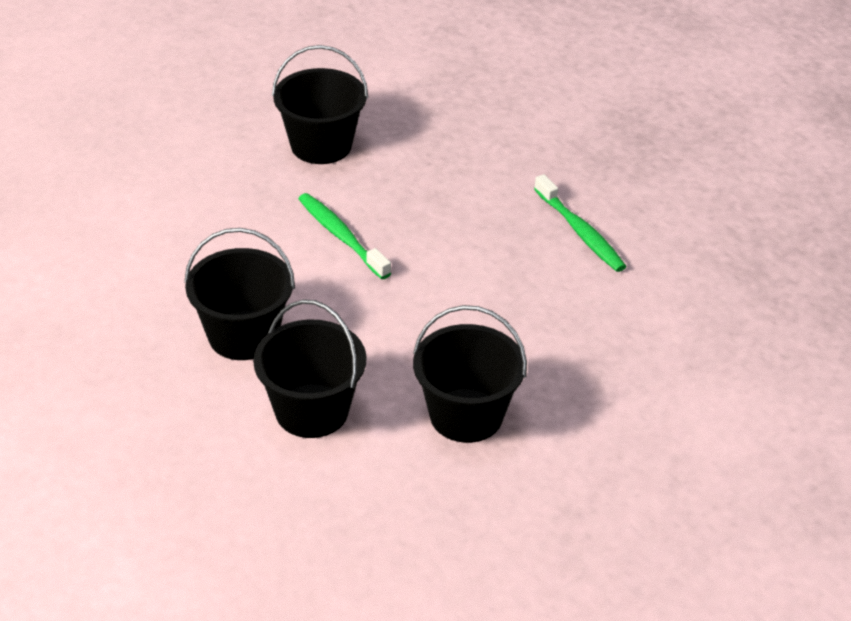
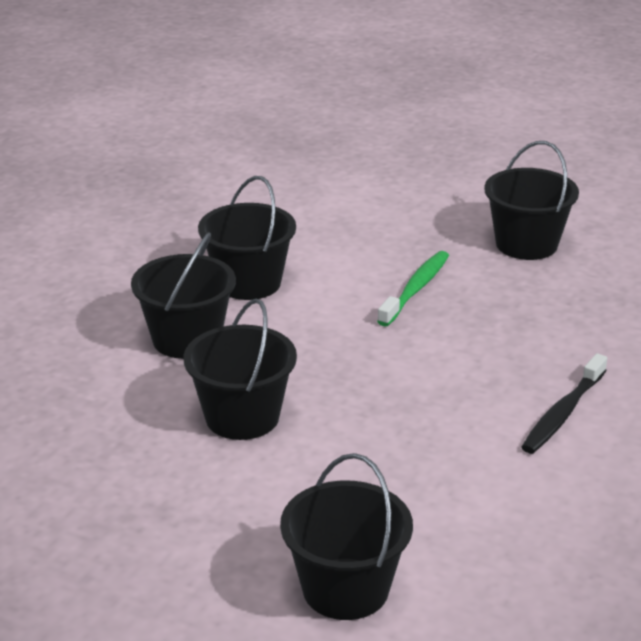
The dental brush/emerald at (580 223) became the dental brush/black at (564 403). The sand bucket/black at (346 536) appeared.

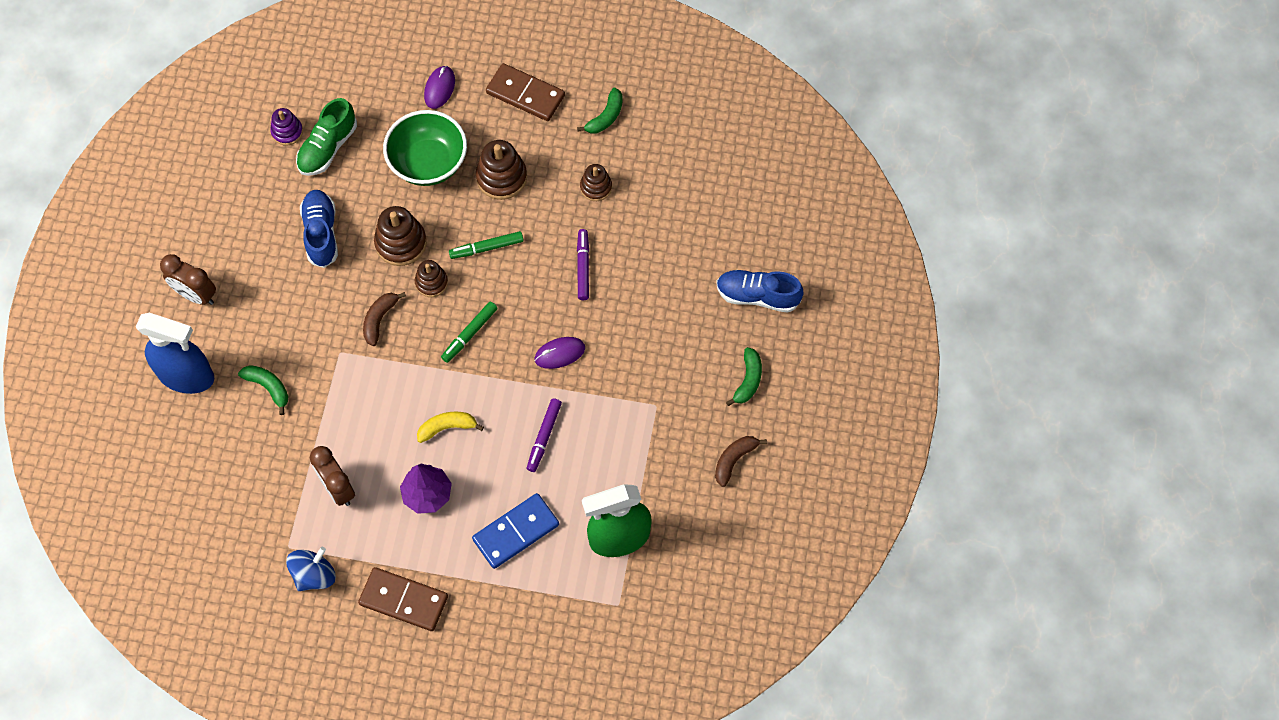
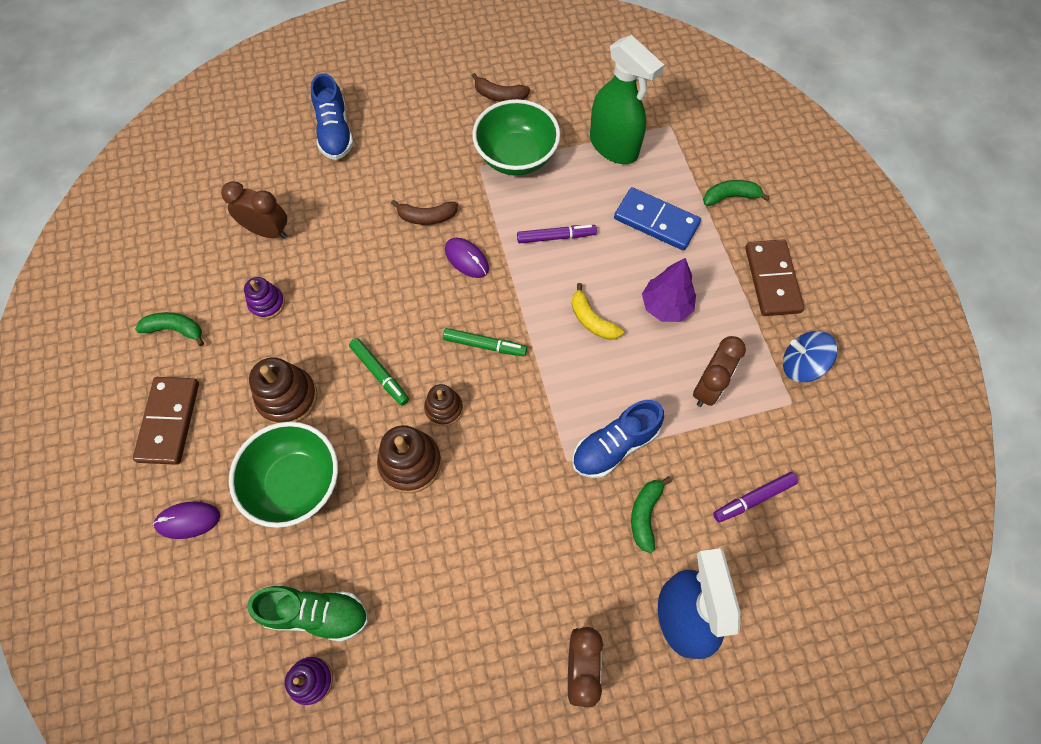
The shoe/cobalt moved from (319 229) to (618 439). The toy banana/russet moved from (384 319) to (424 212). The marker/violet moved from (583 264) to (755 497). The stacking rings/russet at (596 182) became the stacking rings/violet at (264 298). The toy banana/emerald moved from (744 376) to (736 193). The bedside clock/russet at (254 210) appeared. The deep dish/emerald at (516 137) appeared.

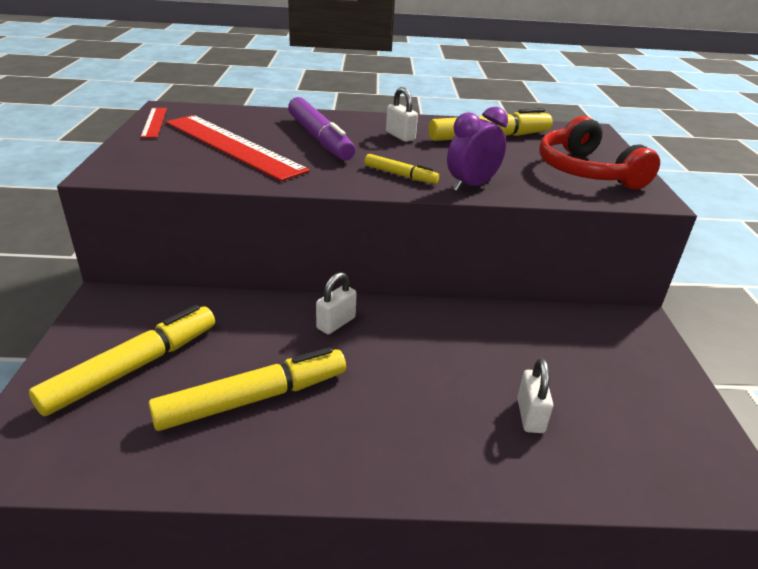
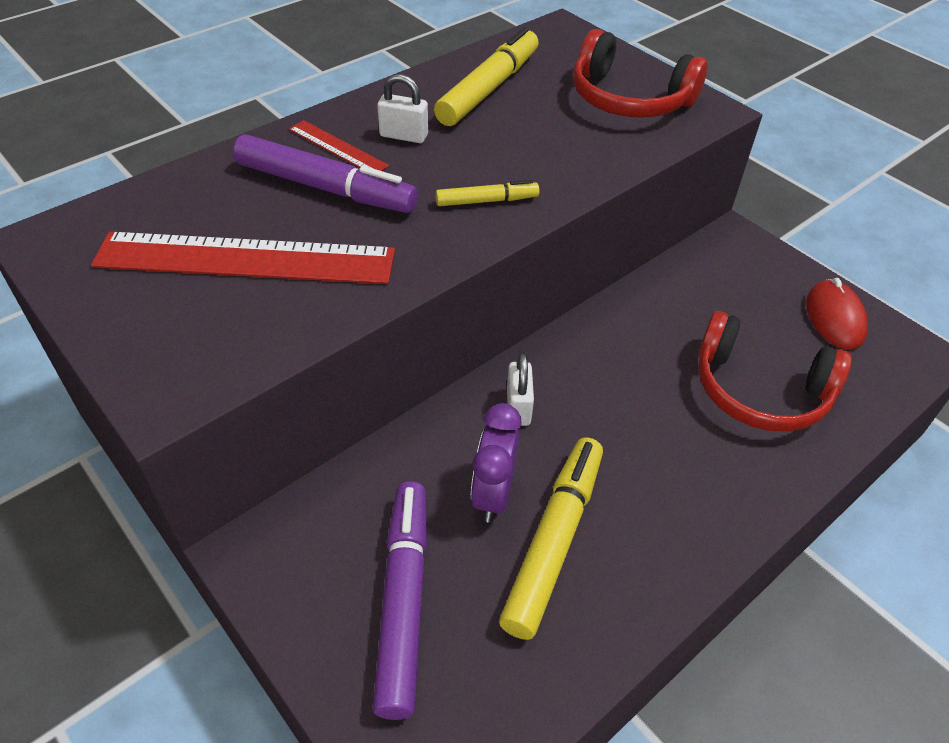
The marker/yellow at (122 360) became the marker/violet at (400 600). The ruler/scarlet moved from (153 123) to (339 145). The bedside clock/violet moved from (477 149) to (496 462). The padlock/white at (535 395) was replaced by the headset/scarlet at (775 371). The computer mouse/scarlet at (837 313) appeared.

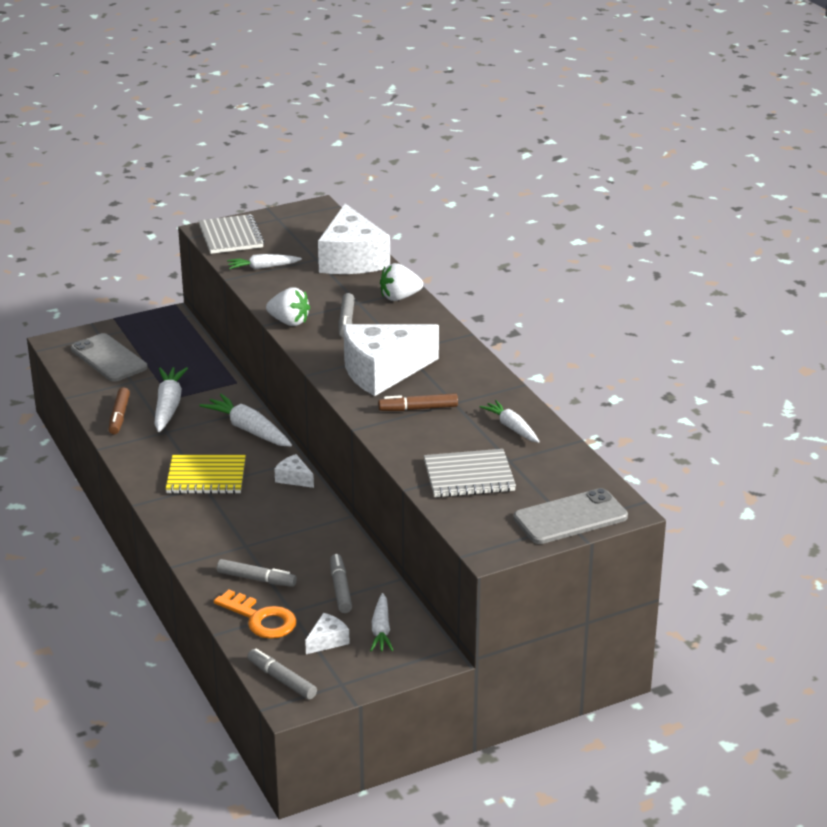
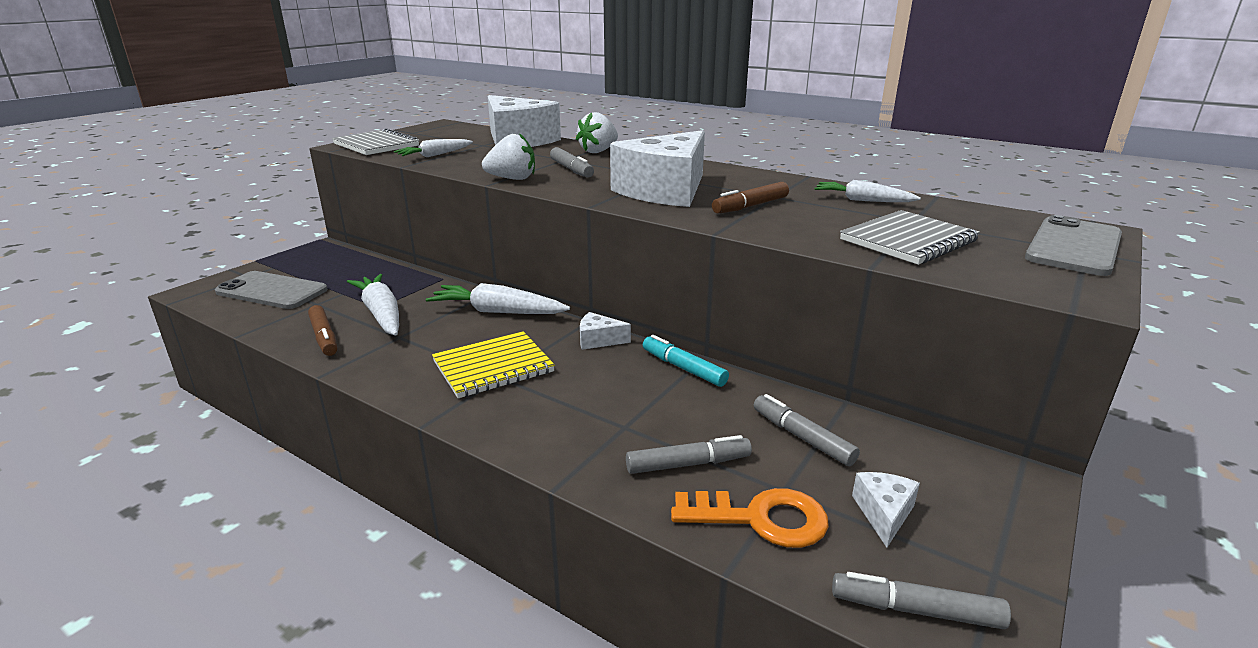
The carrot/white at (381 622) disappeared. The marker/teal at (686 361) appeared.

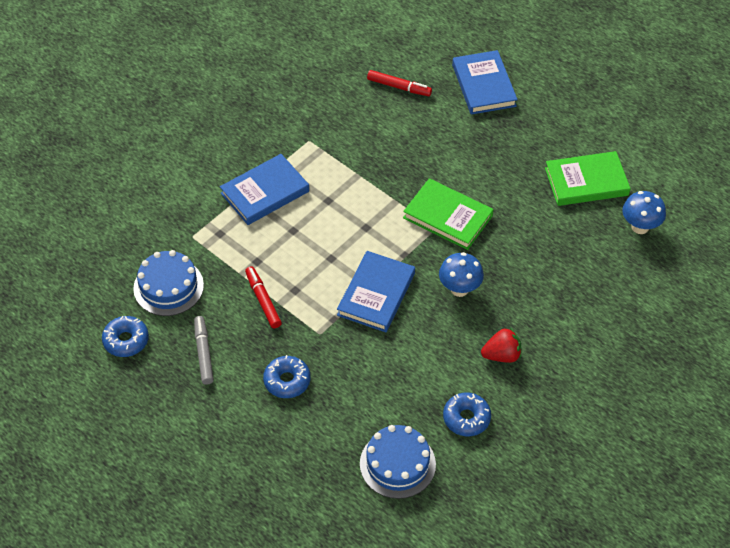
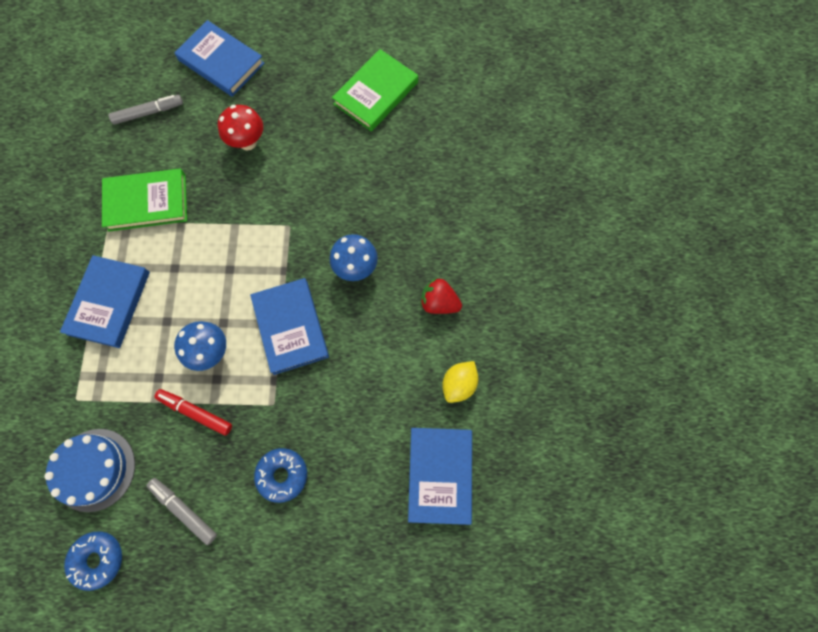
The gateau/cobalt at (398 462) was replaced by the book/cobalt at (440 476). The marker/scarlet at (399 83) became the marker/gray at (146 110). The book/emerald moved from (448 214) to (144 200). The glazed donut/cobalt at (467 414) was replaced by the citrus fruit/yellow at (460 382). The toy strawberry/scarlet at (501 345) turned 105 degrees counterclockwise. The fungus/cobalt moved from (644 212) to (200 346). The fungus/scarlet at (240 127) appeared.

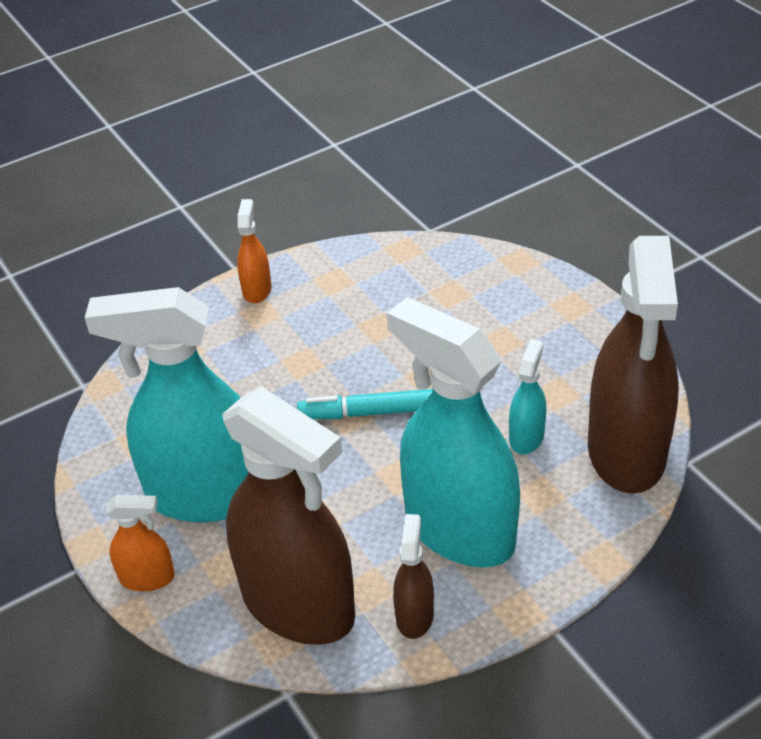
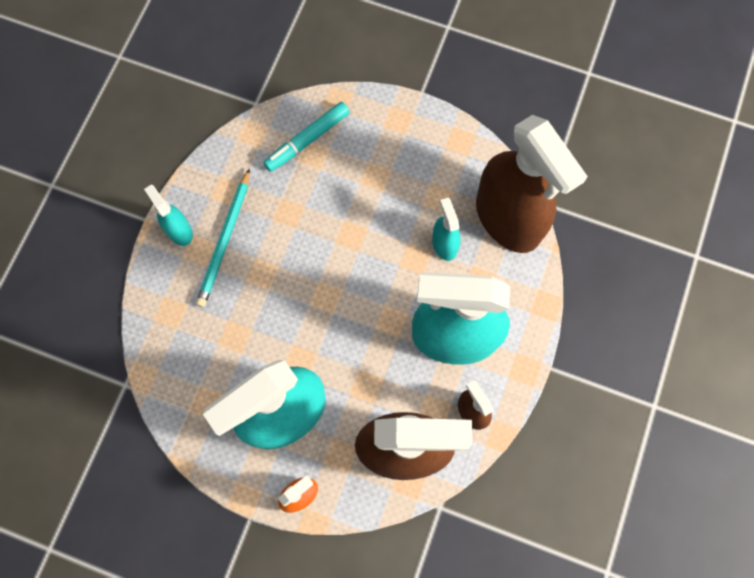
The spray cleaner/orange-coloured at (254 251) became the spray cleaner/teal at (168 215). The marker/teal moved from (365 404) to (306 137). The wooden pencil/teal at (223 237) appeared.

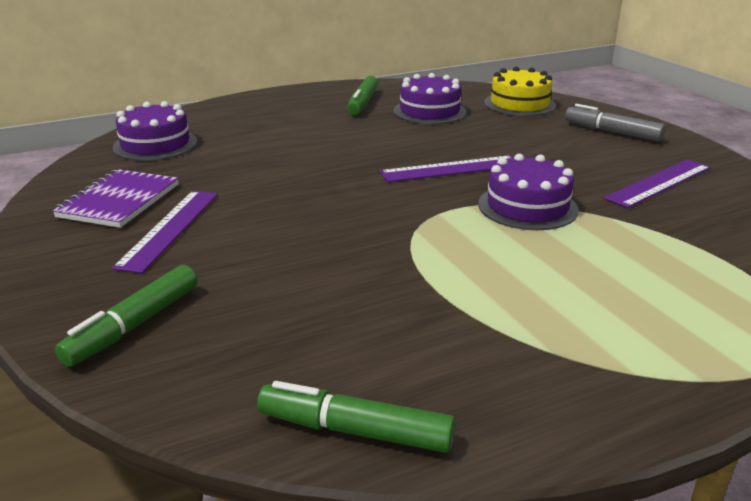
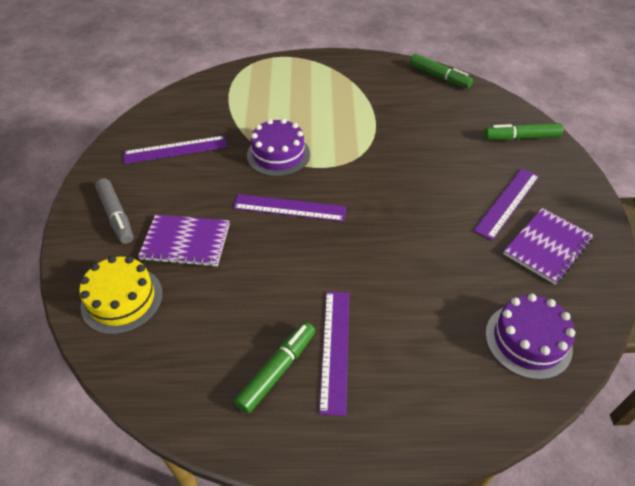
The marker/emerald at (126 316) turned 150 degrees counterclockwise. The gateau/violet at (430 98) disappeared. The notepad/violet at (184 240) appeared. The ruler/violet at (334 353) appeared.

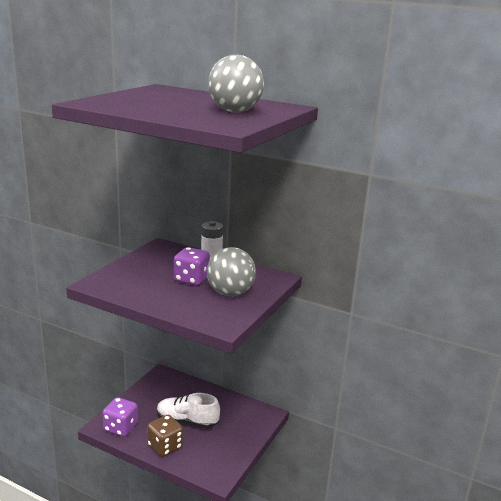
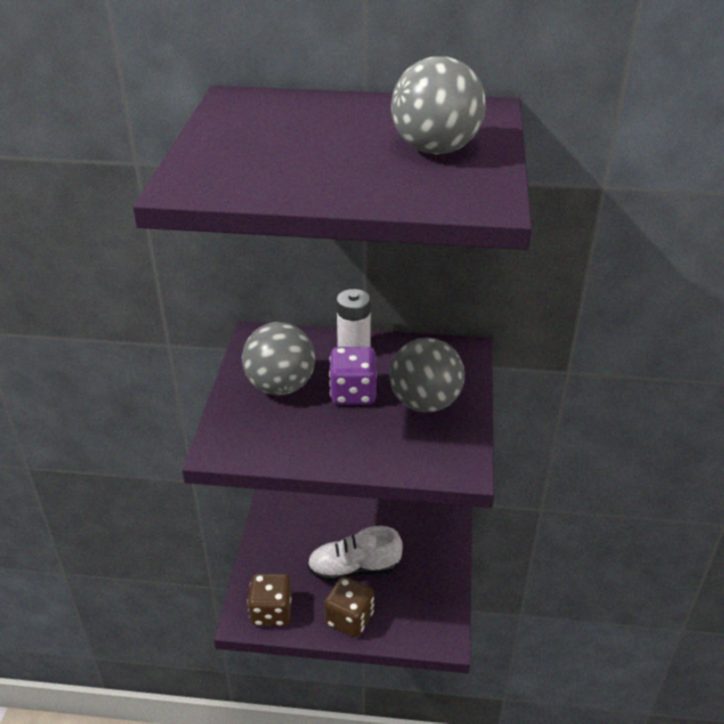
The die/violet at (120 417) became the die/russet at (269 599). The sphere/gray at (278 358) appeared.

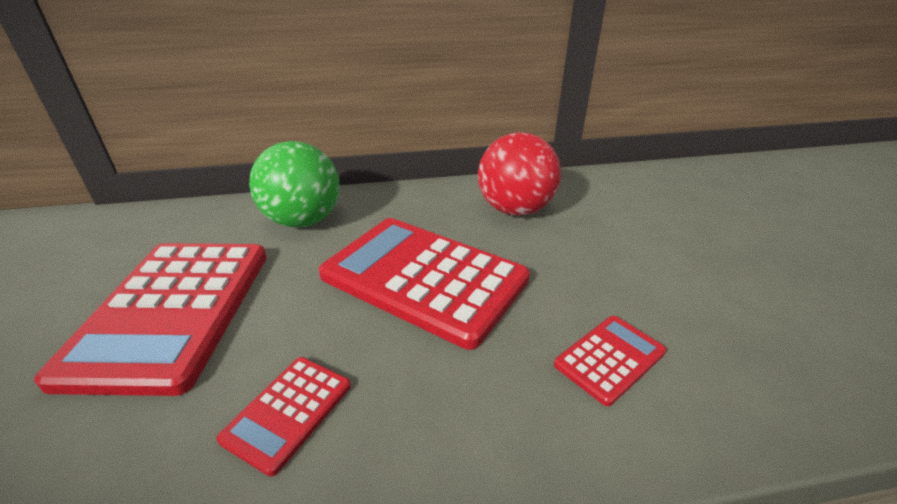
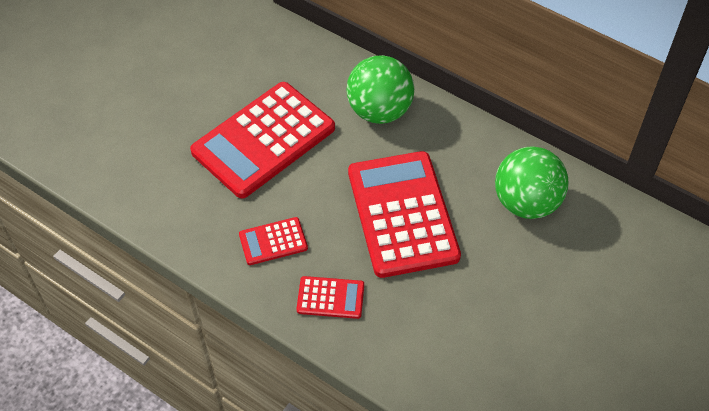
The sphere/scarlet at (519 174) became the sphere/emerald at (532 182). The pocket calculator/scarlet moved from (610 361) to (330 297).

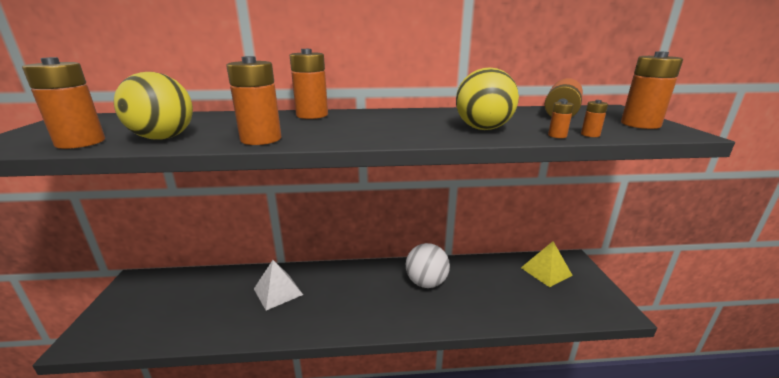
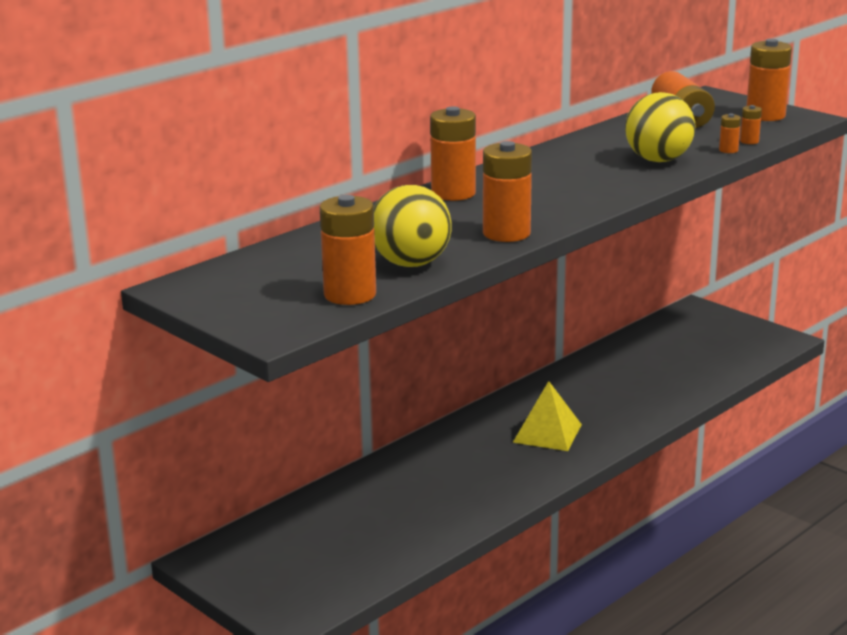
The pyramid/white at (278 285) disappeared. The sphere/white at (428 265) disappeared. The pyramid/yellow moved from (547 264) to (547 416).

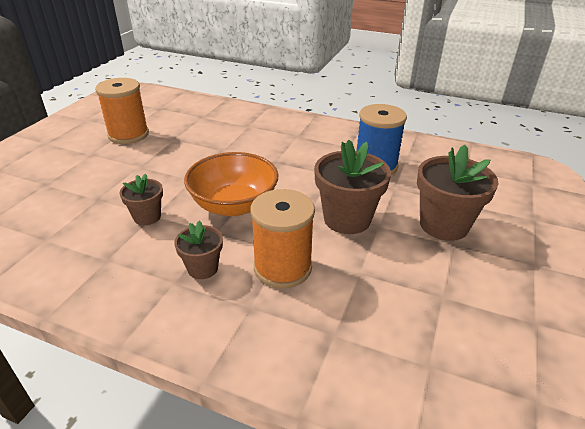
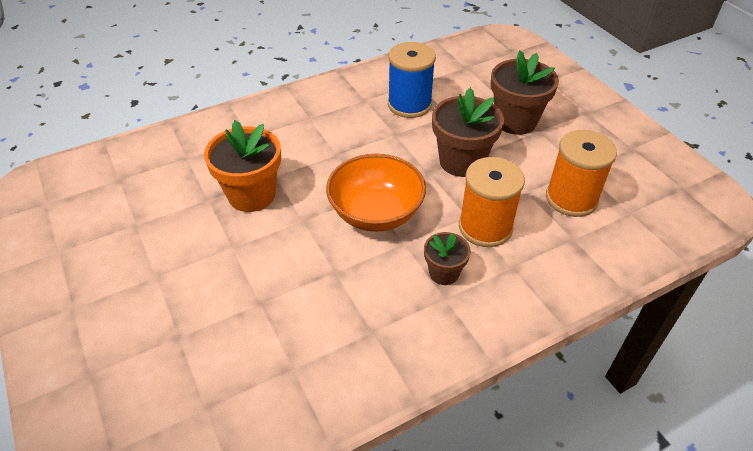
The bobbin/orange-coloured moved from (122 111) to (581 173). The plant pot/russet at (141 199) disappeared. The plant pot/orange-coloured at (242 166) appeared.

